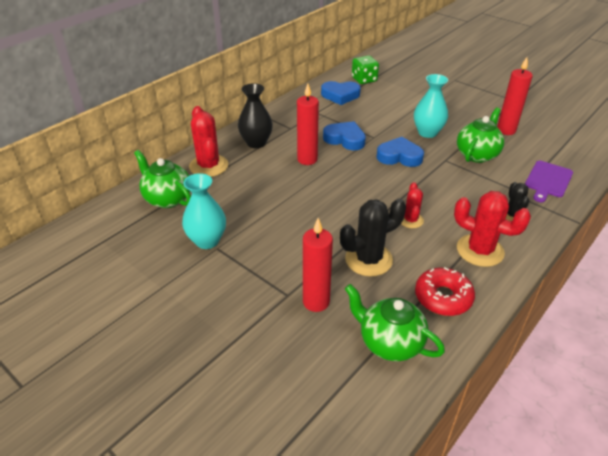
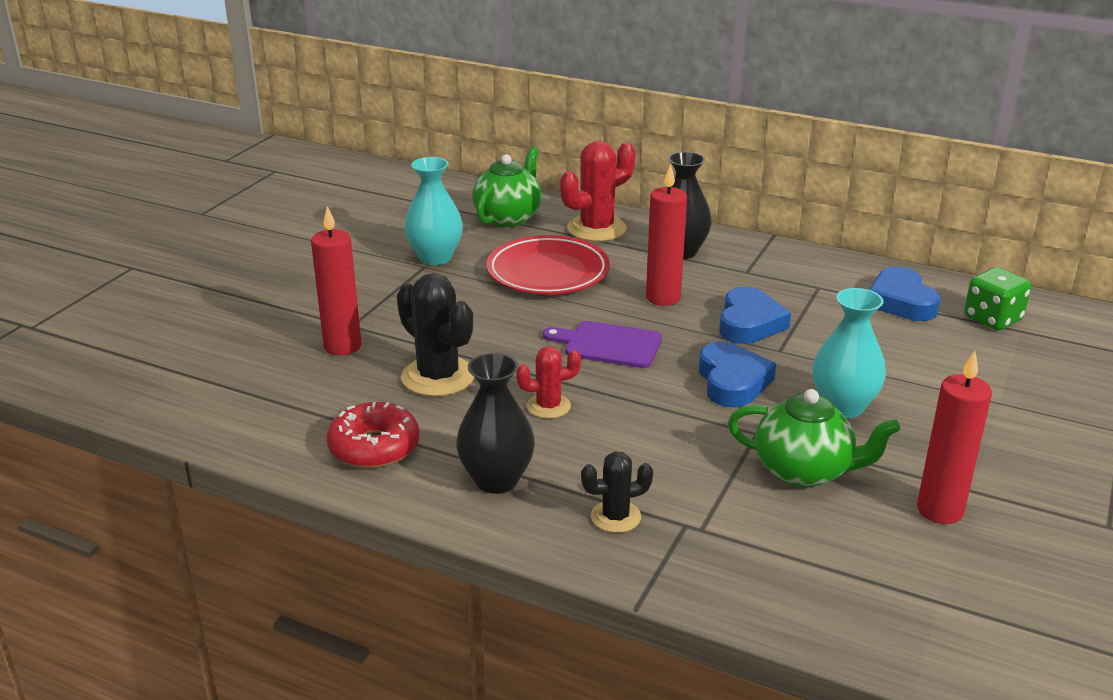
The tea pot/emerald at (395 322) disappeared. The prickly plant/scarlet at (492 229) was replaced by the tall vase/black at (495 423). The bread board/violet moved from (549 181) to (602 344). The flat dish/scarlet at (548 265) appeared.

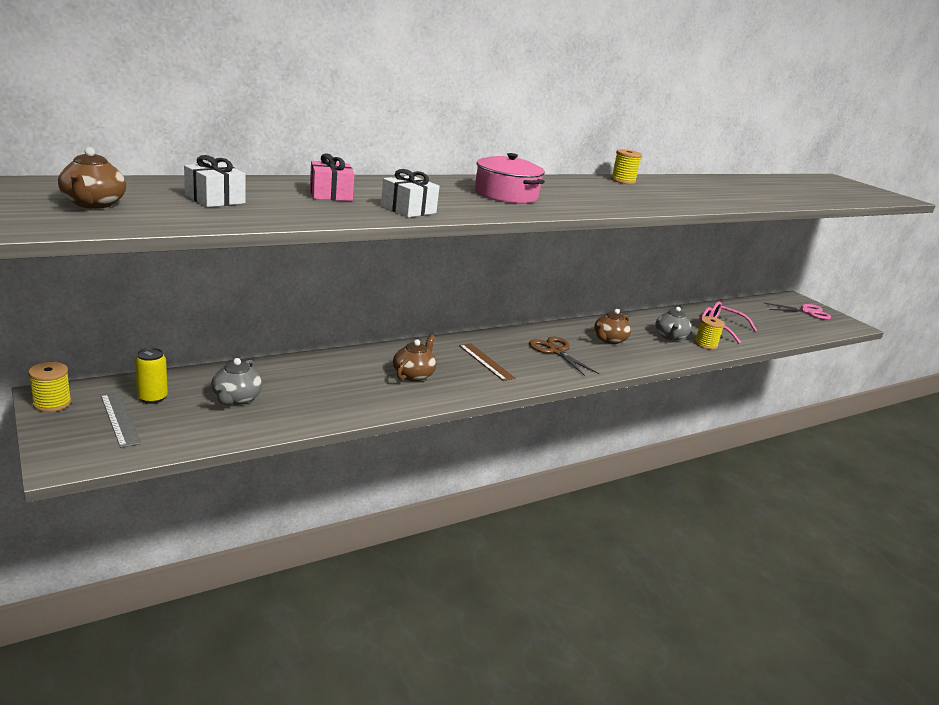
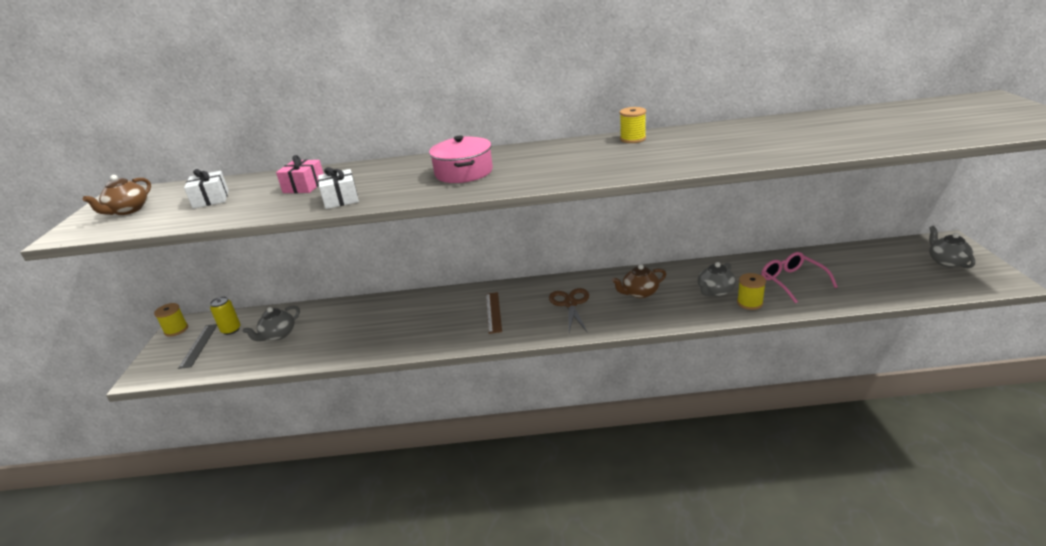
The tea pot/russet at (414 358) disappeared. The pair of scissors/rosy at (797 311) was replaced by the tea pot/gray at (952 247).

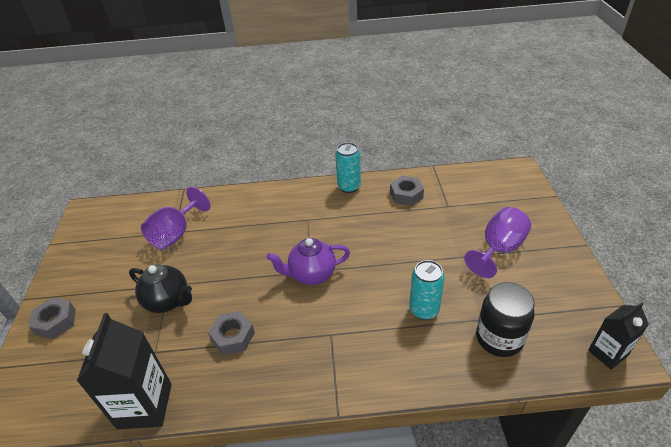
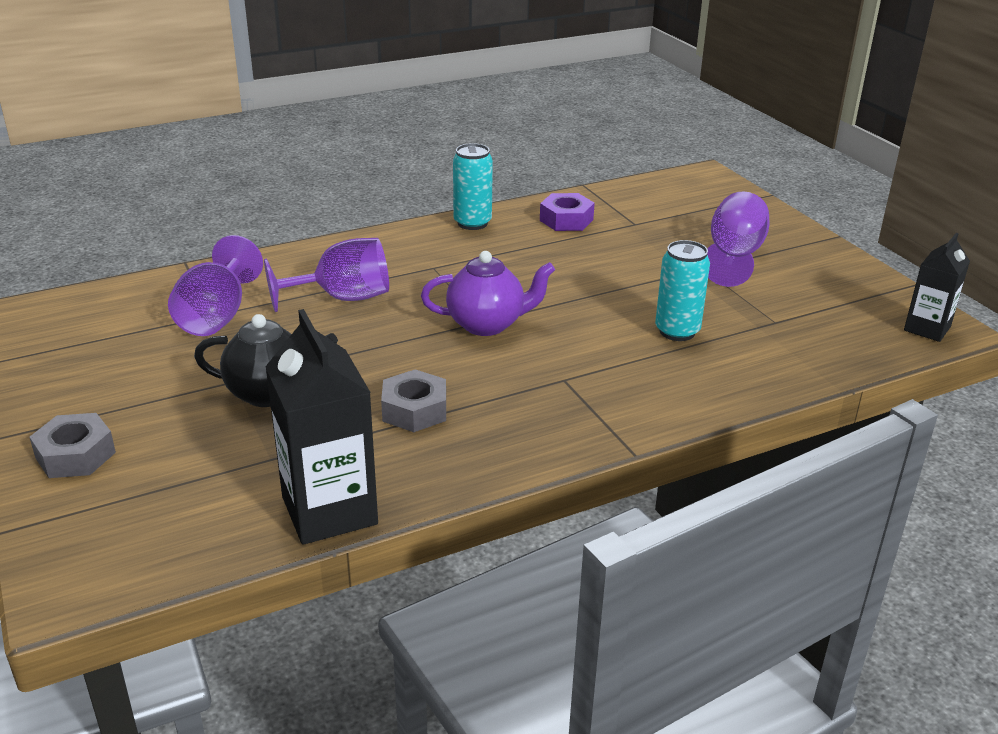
The tea pot/violet at (308 261) turned 150 degrees counterclockwise. The hexagon nut/gray at (407 191) became the hexagon nut/violet at (567 212). The preserve jar/black at (505 319) disappeared. The wine glass/violet at (326 275) appeared.

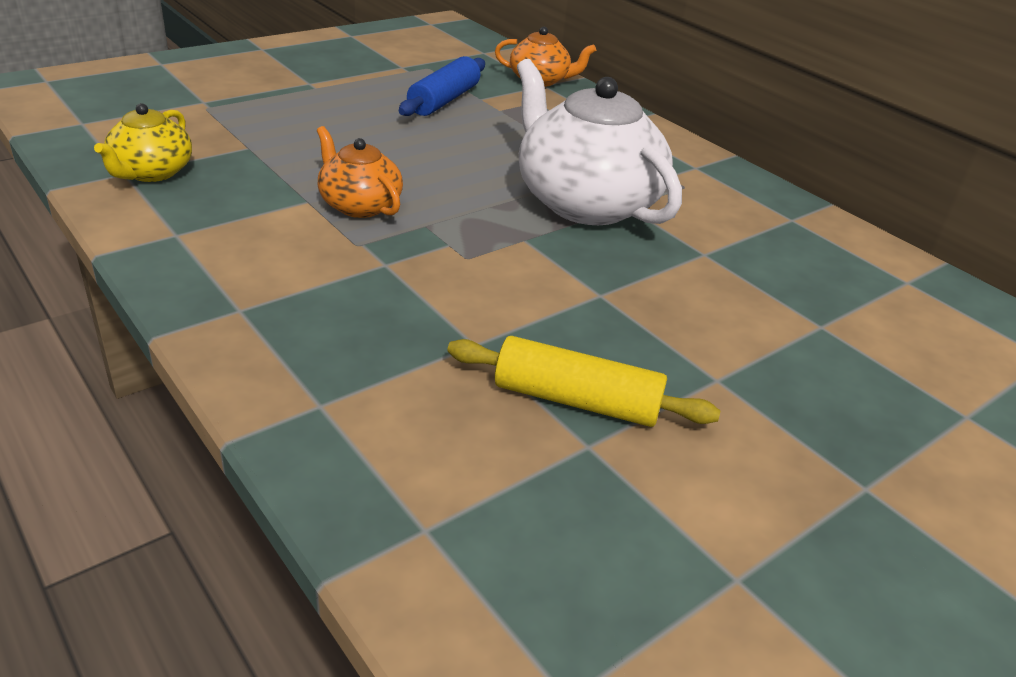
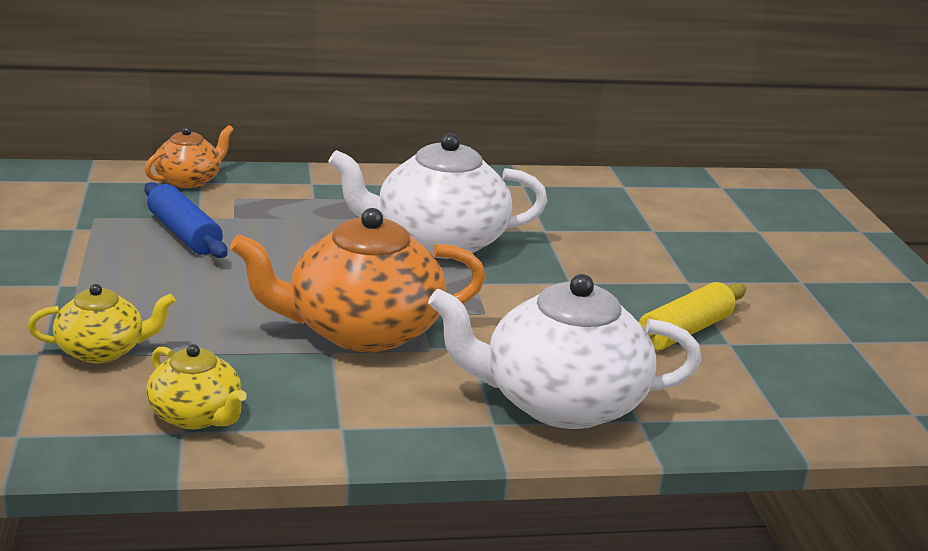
The tea pot/orange-coloured at (360 172) changed to 1.89 times the size. The tea pot/yellow at (102 323) appeared. The tea pot/white at (565 351) appeared.

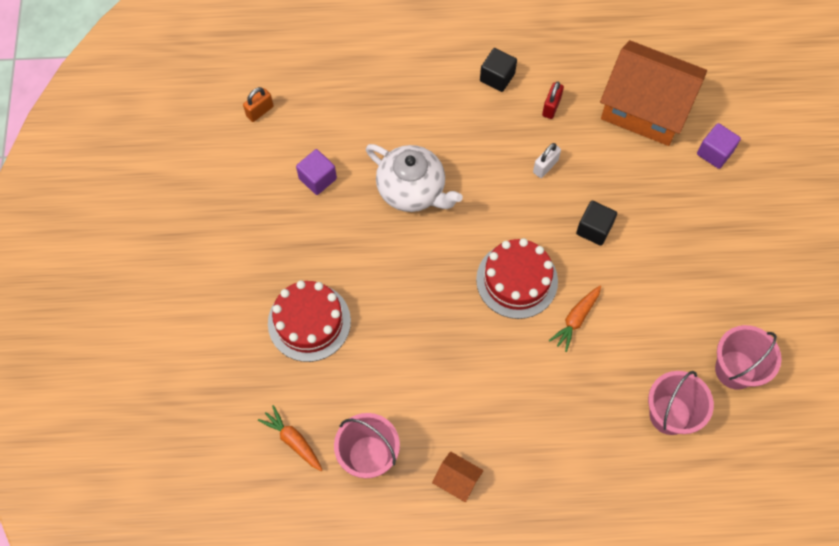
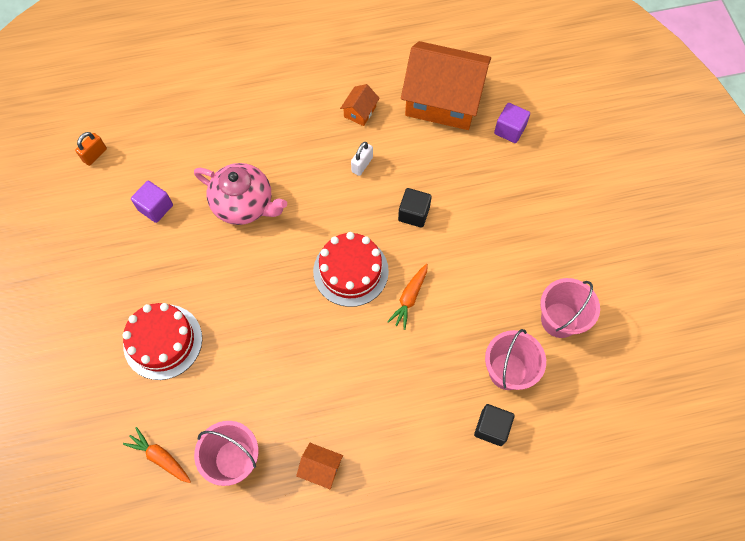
The tea pot/white at (414 178) became the tea pot/rosy at (240 194). The block/black moved from (498 70) to (494 425). The padlock/scarlet at (553 100) was replaced by the toy house/orange-coloured at (360 105).

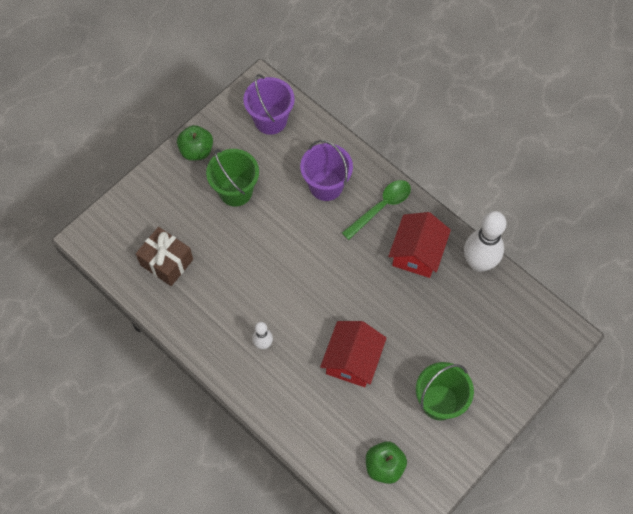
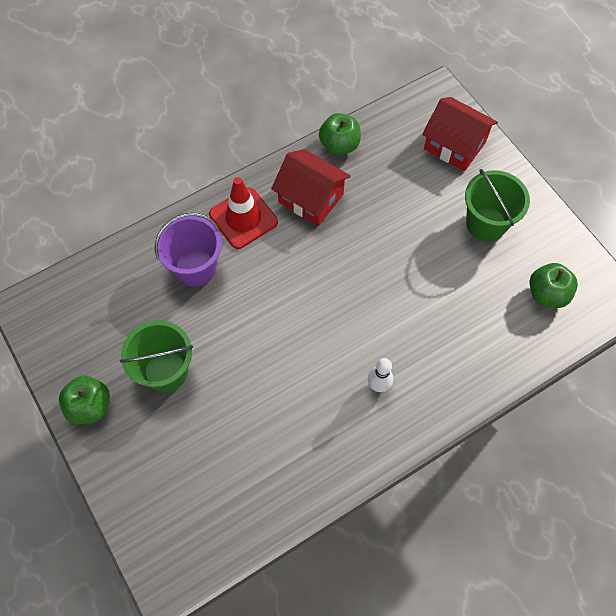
The gift/russet at (164 256) disappeared. The sand bucket/violet at (269 104) disappeared. The toy house/scarlet moved from (353 354) to (460 134). The teaspoon/emerald at (376 210) was replaced by the road cone/scarlet at (243 213). The skittle/white at (485 241) was replaced by the apple/emerald at (340 134).

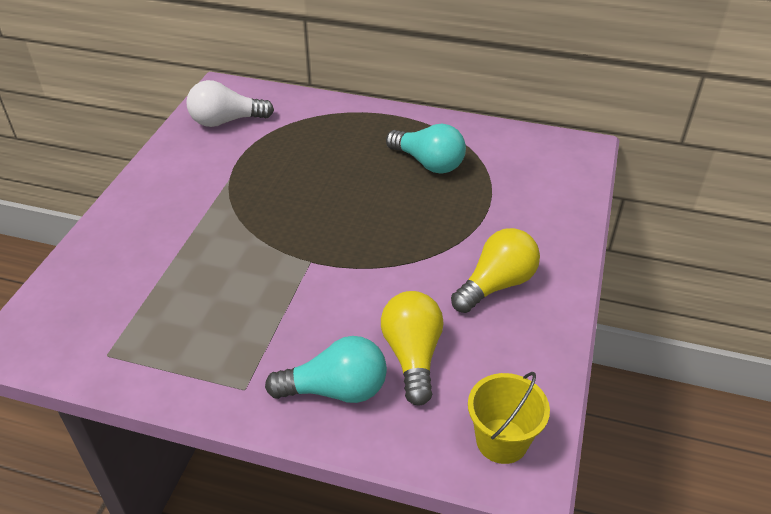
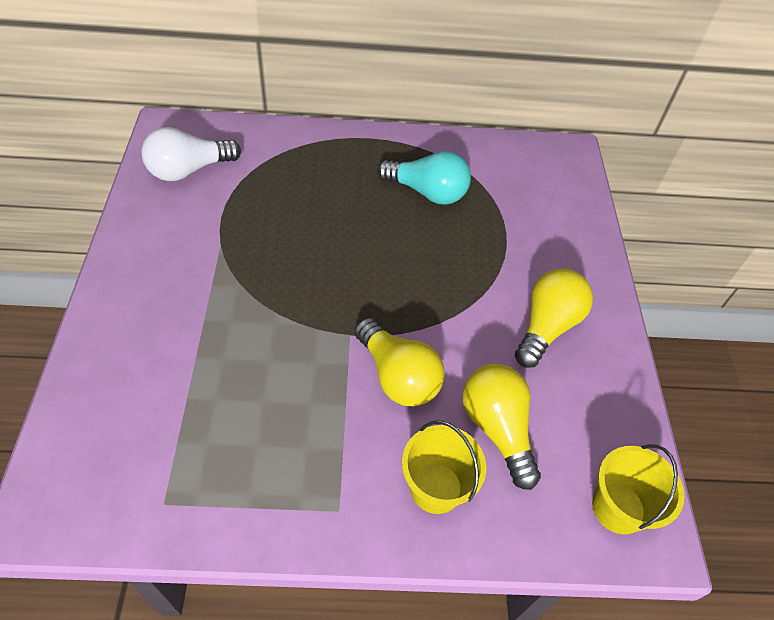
The light bulb/teal at (326 369) was replaced by the sand bucket/yellow at (444 467). The light bulb/yellow at (399 362) appeared.

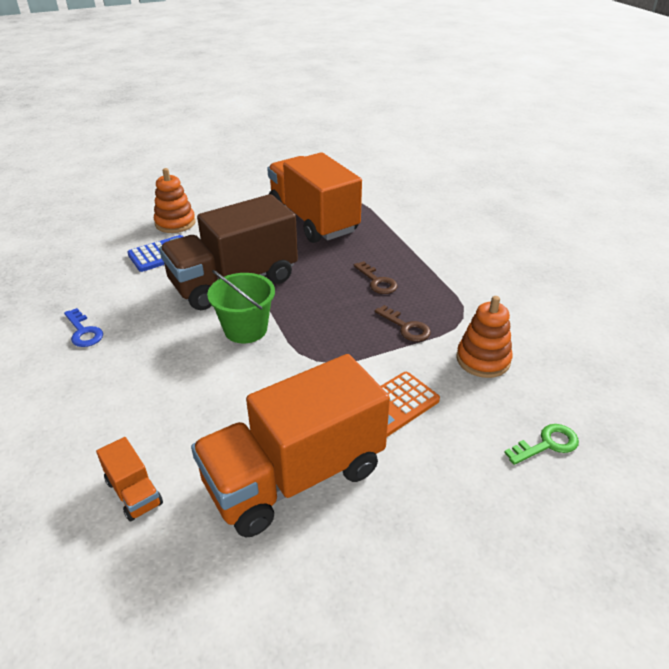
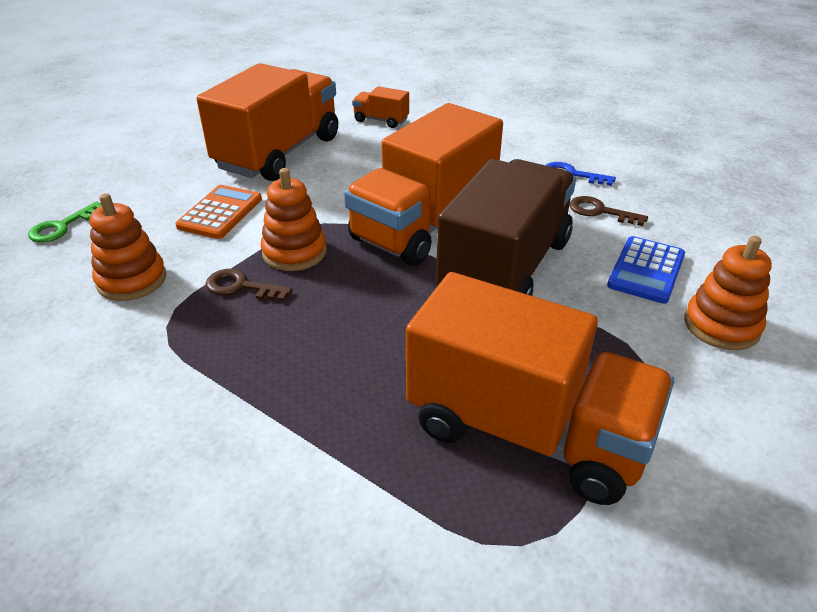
The sand bucket/emerald at (241 306) was replaced by the truck/orange-coloured at (423 184). The key/russet moved from (375 277) to (608 211). The stacking rings/orange-coloured at (294 219) appeared.

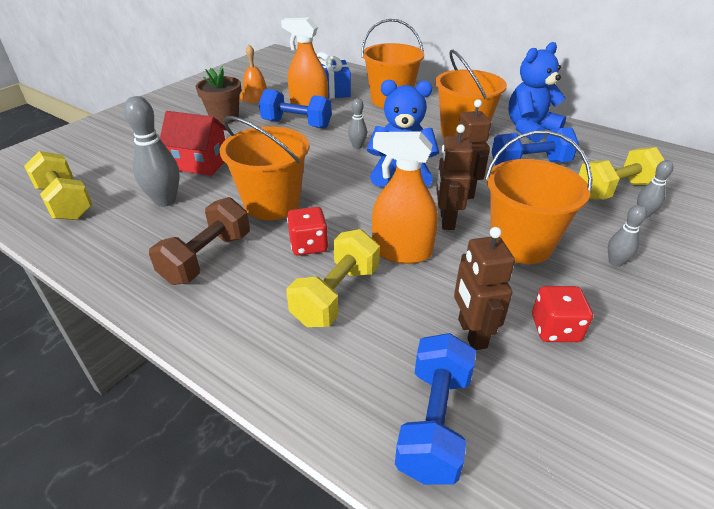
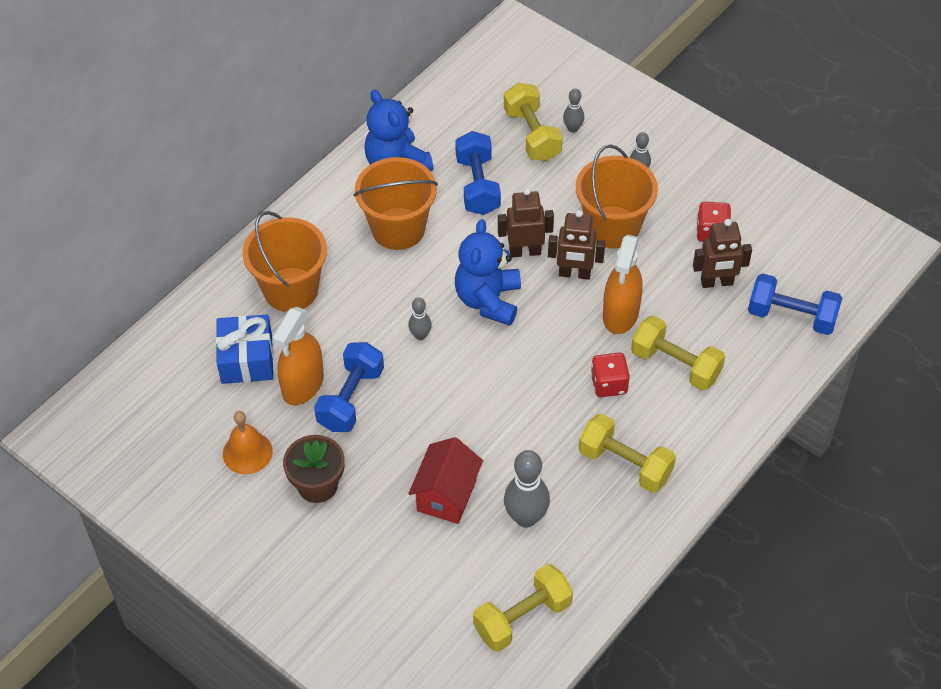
The dumbbell/russet at (199 241) became the dumbbell/yellow at (627 453). The sand bucket/orange-coloured at (264 168) disappeared.

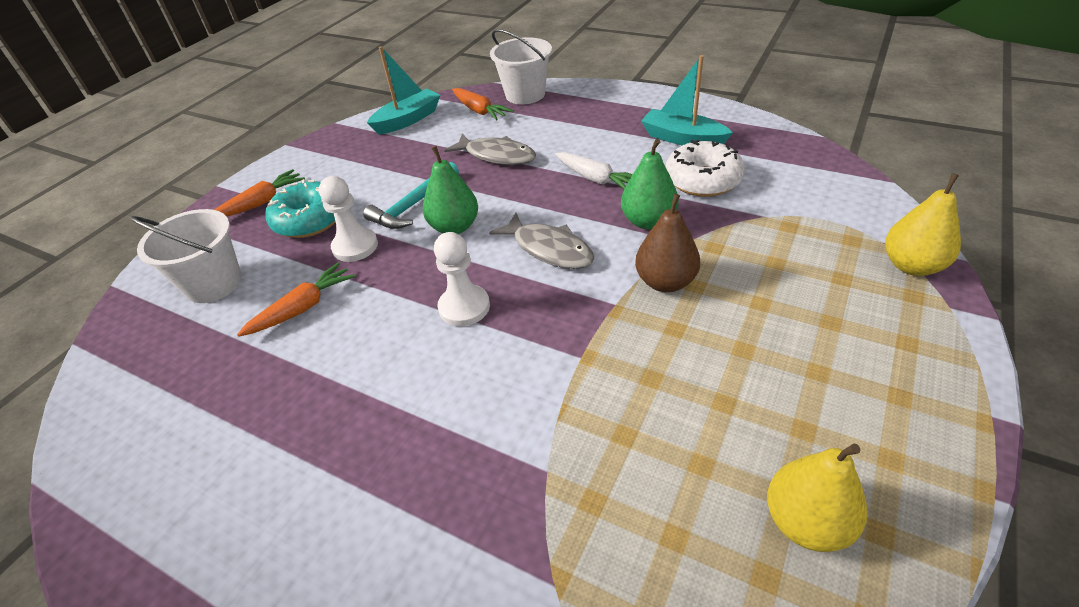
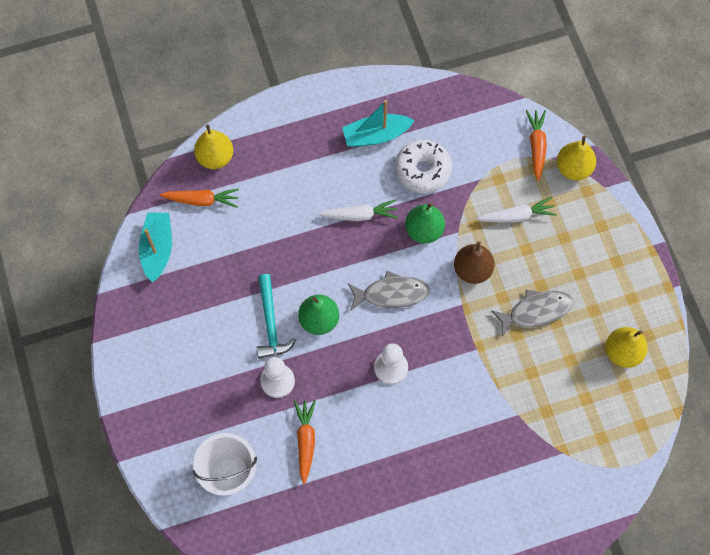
The carrot/orange-coloured moved from (259 193) to (536 145). The glazed donut/teal at (300 208) disappeared. The toy fish/gray moved from (490 149) to (532 313). The sand bucket/white at (521 66) was replaced by the pear/yellow at (213 146). The carrot/white at (517 210) appeared.

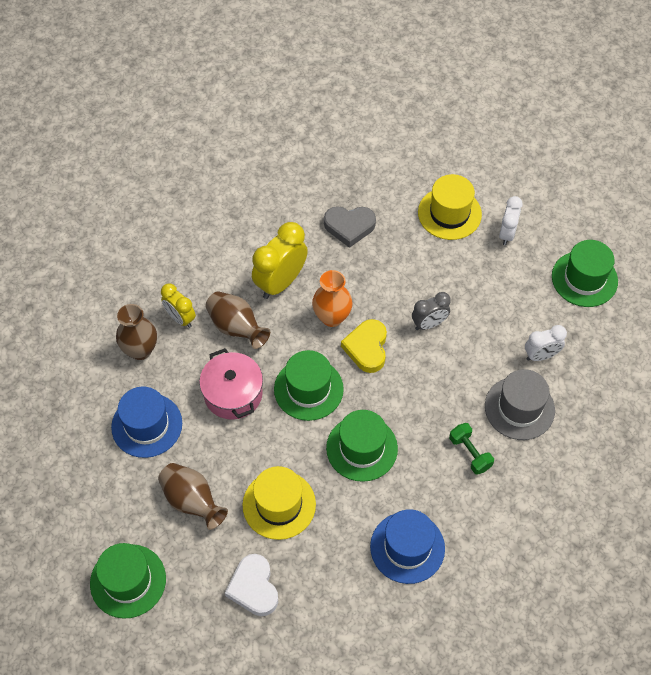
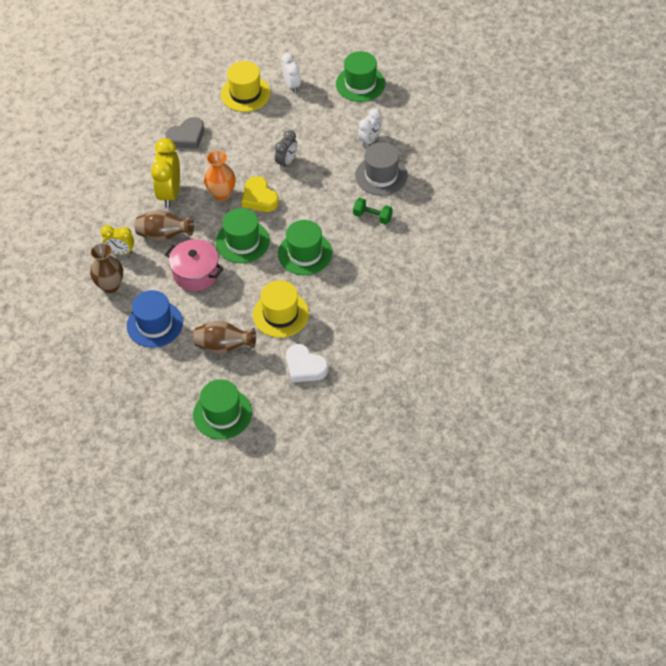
The top hat/cobalt at (407 546) disappeared.

